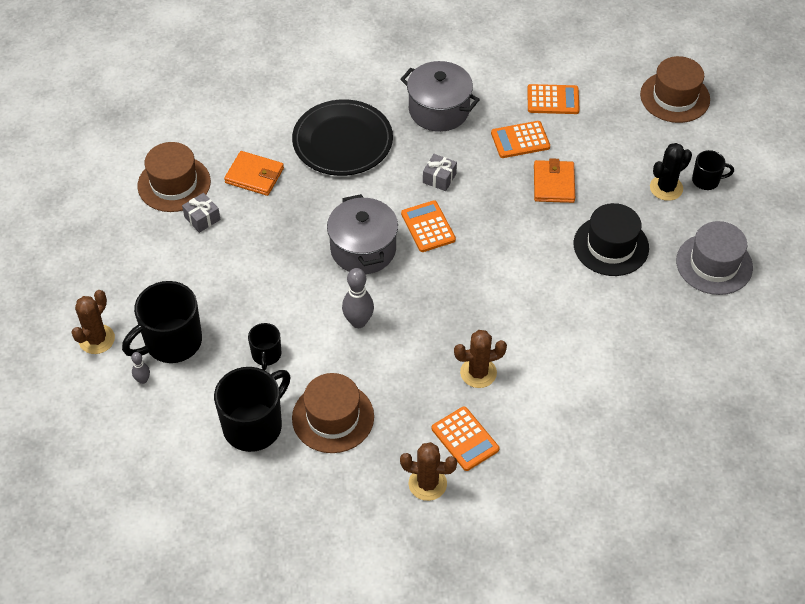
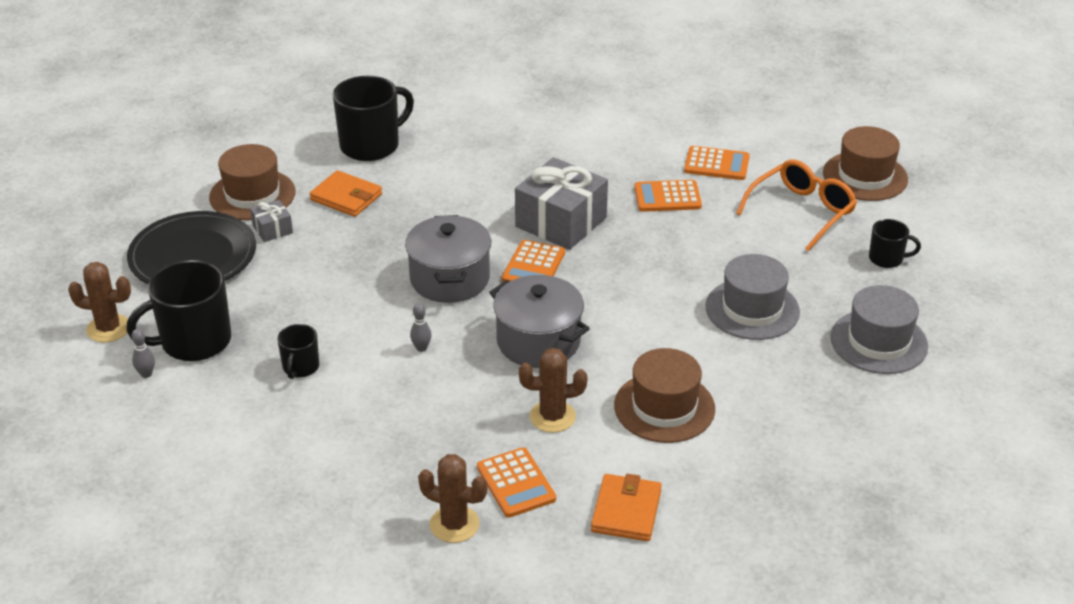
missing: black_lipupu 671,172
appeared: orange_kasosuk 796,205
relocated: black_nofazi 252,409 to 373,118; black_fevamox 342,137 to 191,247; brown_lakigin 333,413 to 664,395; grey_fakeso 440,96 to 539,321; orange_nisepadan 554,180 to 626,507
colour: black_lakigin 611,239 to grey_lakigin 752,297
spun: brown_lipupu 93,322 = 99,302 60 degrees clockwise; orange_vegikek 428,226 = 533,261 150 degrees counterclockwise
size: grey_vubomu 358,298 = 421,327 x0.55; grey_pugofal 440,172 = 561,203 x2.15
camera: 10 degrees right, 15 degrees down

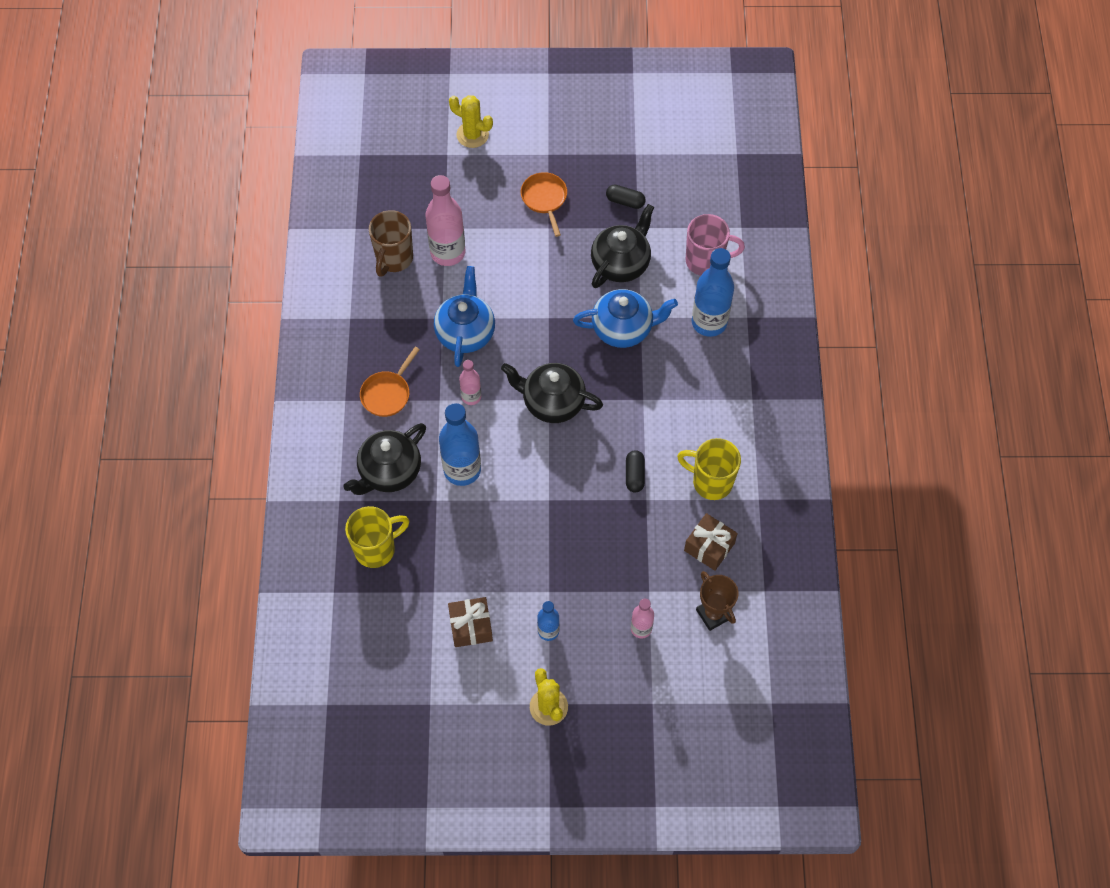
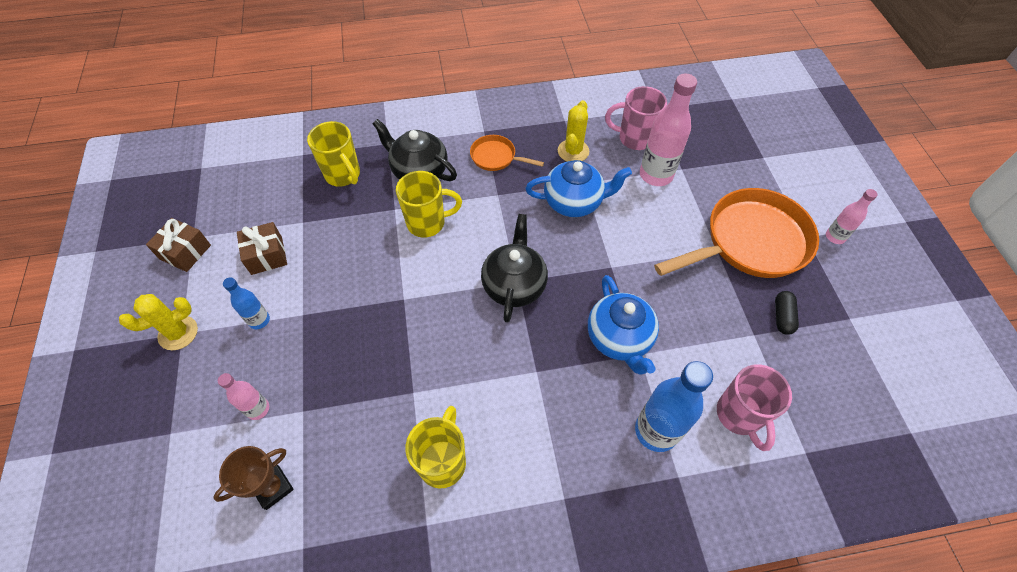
missing: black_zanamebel 622,246; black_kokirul 635,471
relocated: yellow_lipupu 471,121 to 573,130; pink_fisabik 470,382 to 851,216; brown_pugofal 711,542 to 178,245
exchanged: blue_fisabik 460,444 to yellow_nofazi 429,204
colour: brown_nofazi 391,243 to pink_nofazi 636,118
size: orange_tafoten 544,204 = 736,233 x2.11
camera: 80 degrees right, 5 degrees down

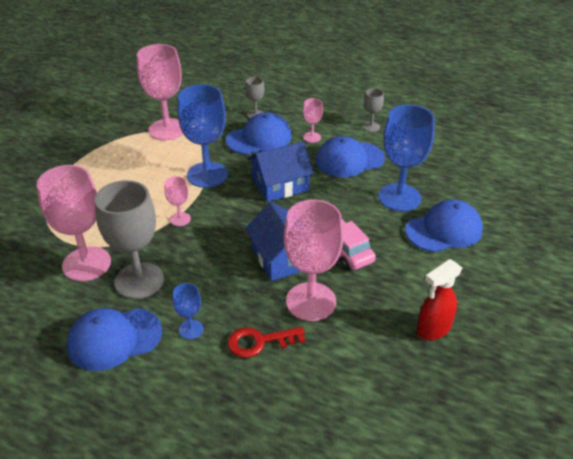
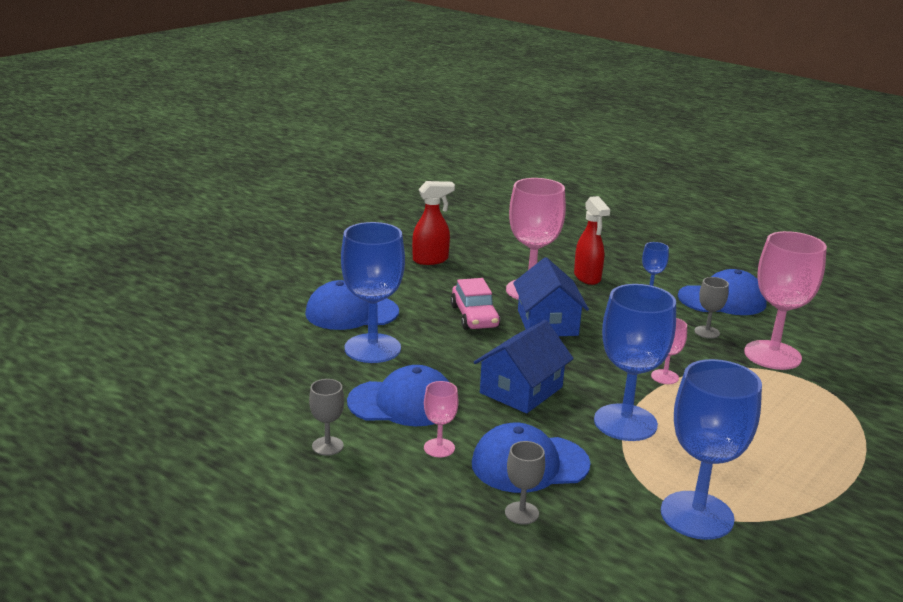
exchanged: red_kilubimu 266,342 to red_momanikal 592,240
colour: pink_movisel 160,92 to blue_movisel 711,449
spun: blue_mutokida 281,171 = 524,366 45 degrees counterclockwise
size: grey_movisel 129,239 = 711,308 x0.47
camera: 165 degrees left, 15 degrees down

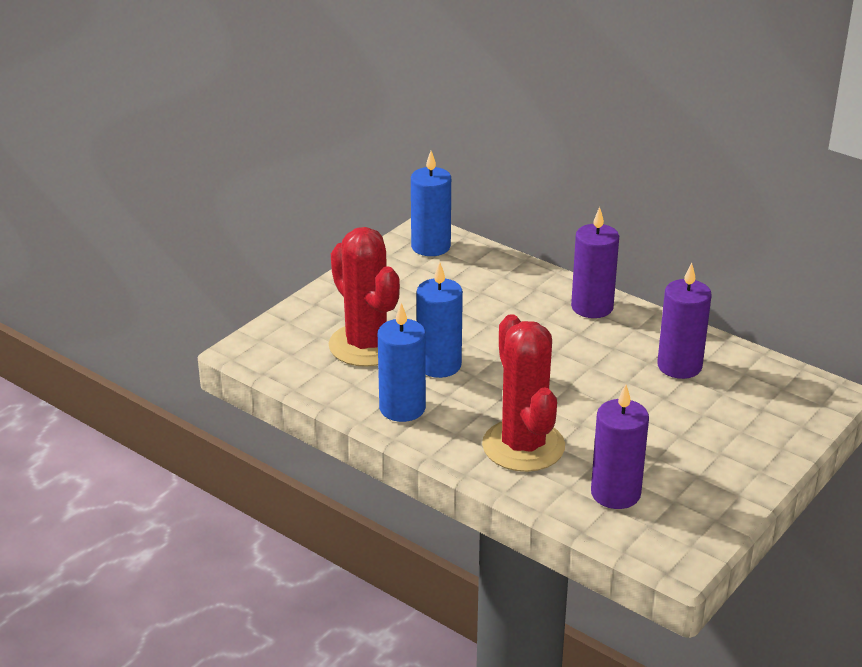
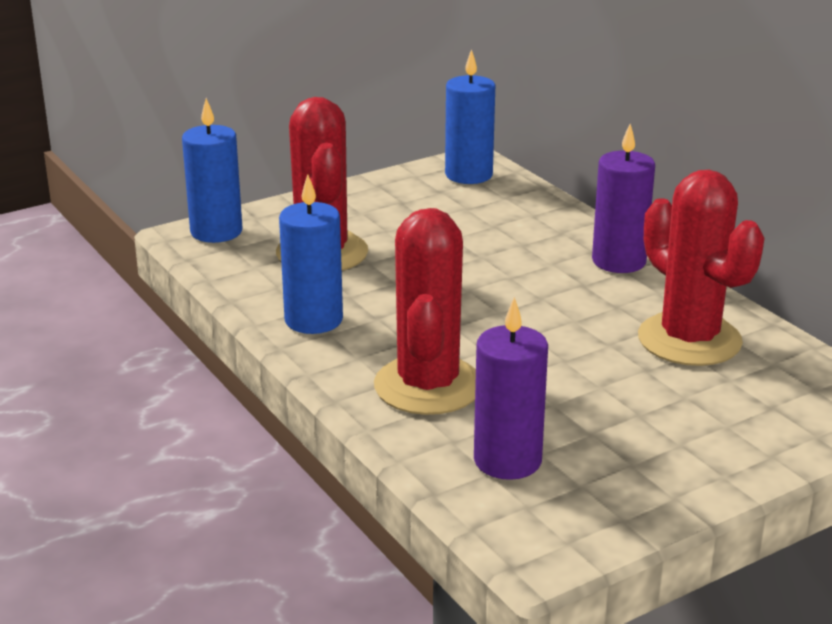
relocated: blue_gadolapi 439,320 to 212,170
exchanged: purple_gadolapi 684,321 to red_lipupu 701,268
camera: 20 degrees right, 5 degrees down

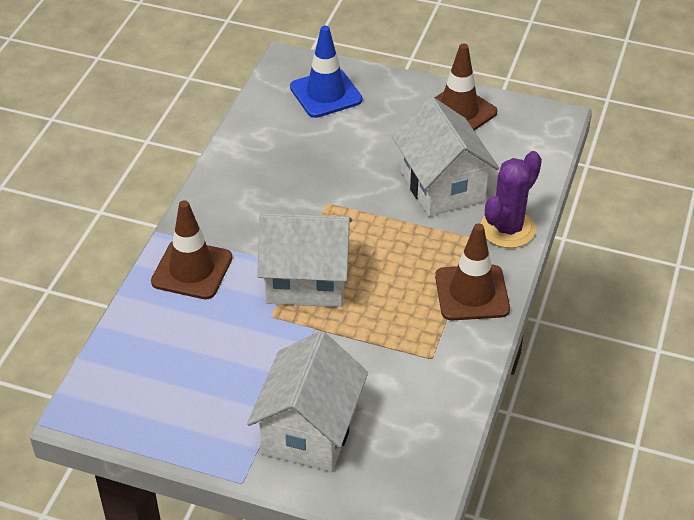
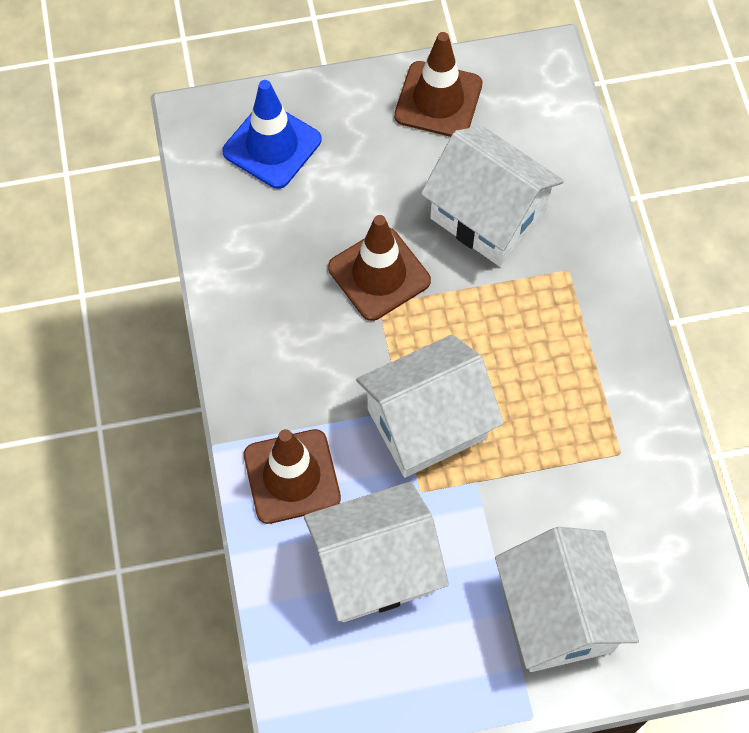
missing: purple_lipupu 511,199
appeared: white_mutokida 376,551
relocated: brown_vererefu 472,272 to 379,268
camera: 30 degrees left, 20 degrees up

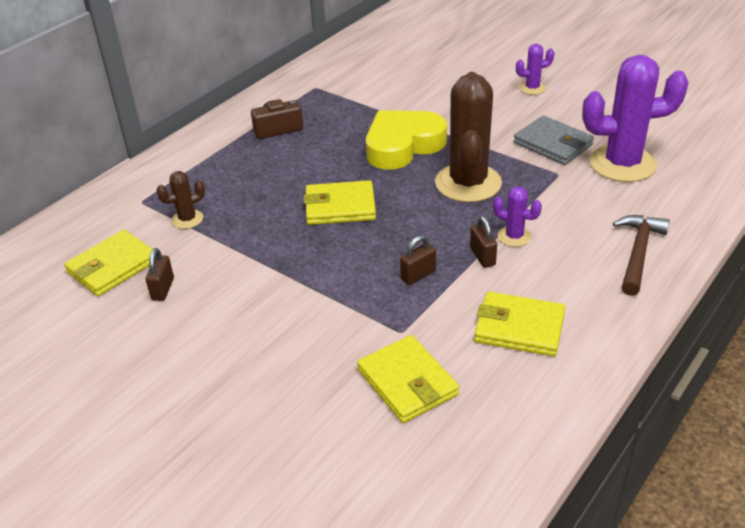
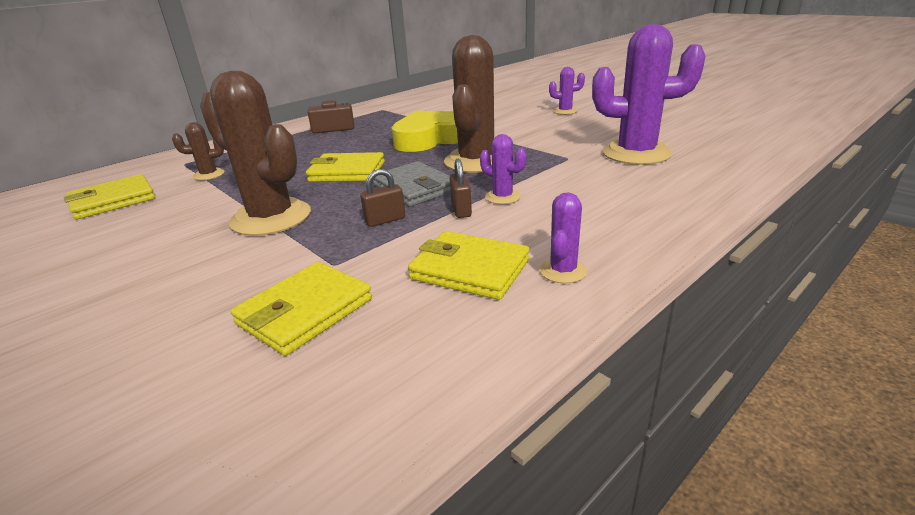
missing: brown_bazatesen 160,274; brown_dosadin 641,255
appeared: brown_lipupu 255,153; purple_lipupu 563,237
relocated: grey_nisepadan 554,140 to 411,184
spun: yellow_nisepadan 408,379 = 301,309 60 degrees clockwise
camera: 10 degrees right, 10 degrees down

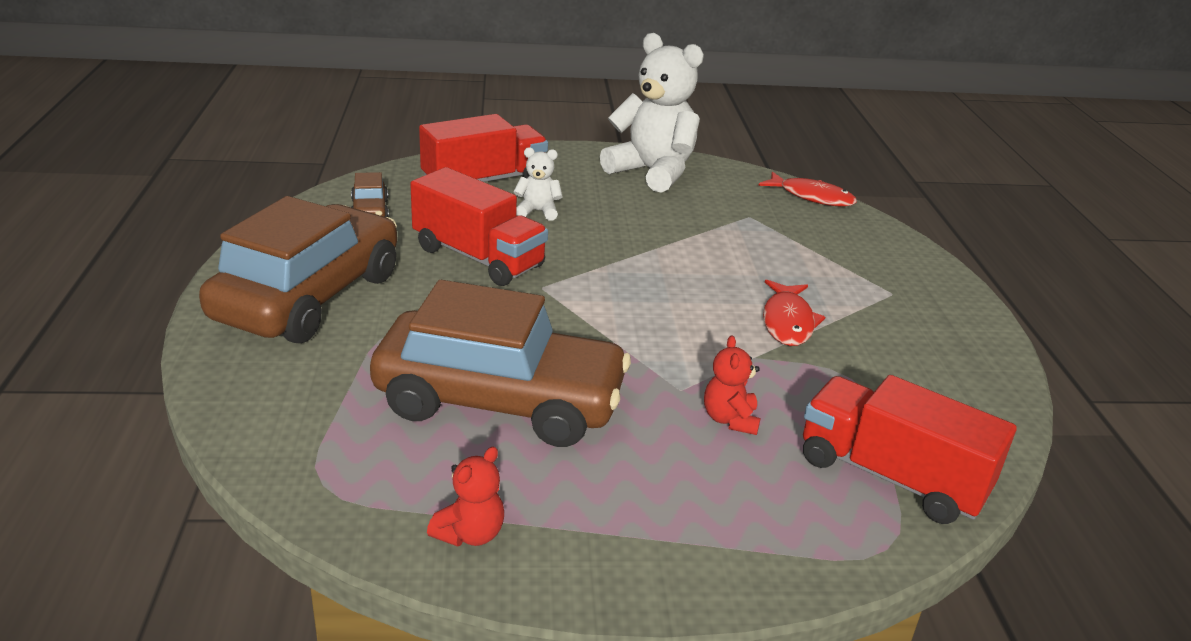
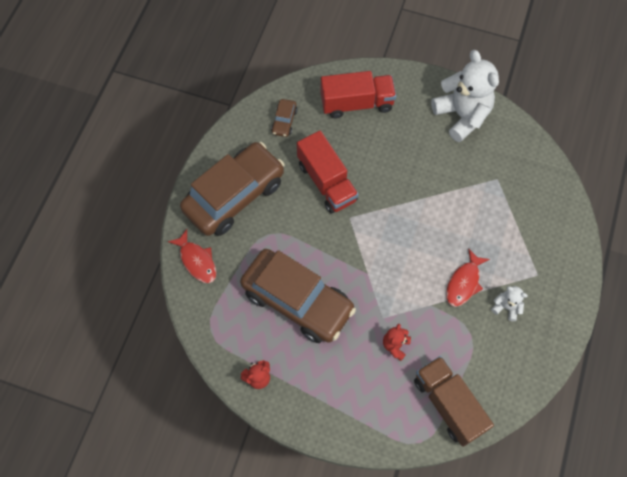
relocated: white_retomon 538,184 to 509,303; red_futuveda 807,188 to 192,256
colour: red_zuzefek 910,449 to brown_zuzefek 454,401
camera: 25 degrees right, 35 degrees up

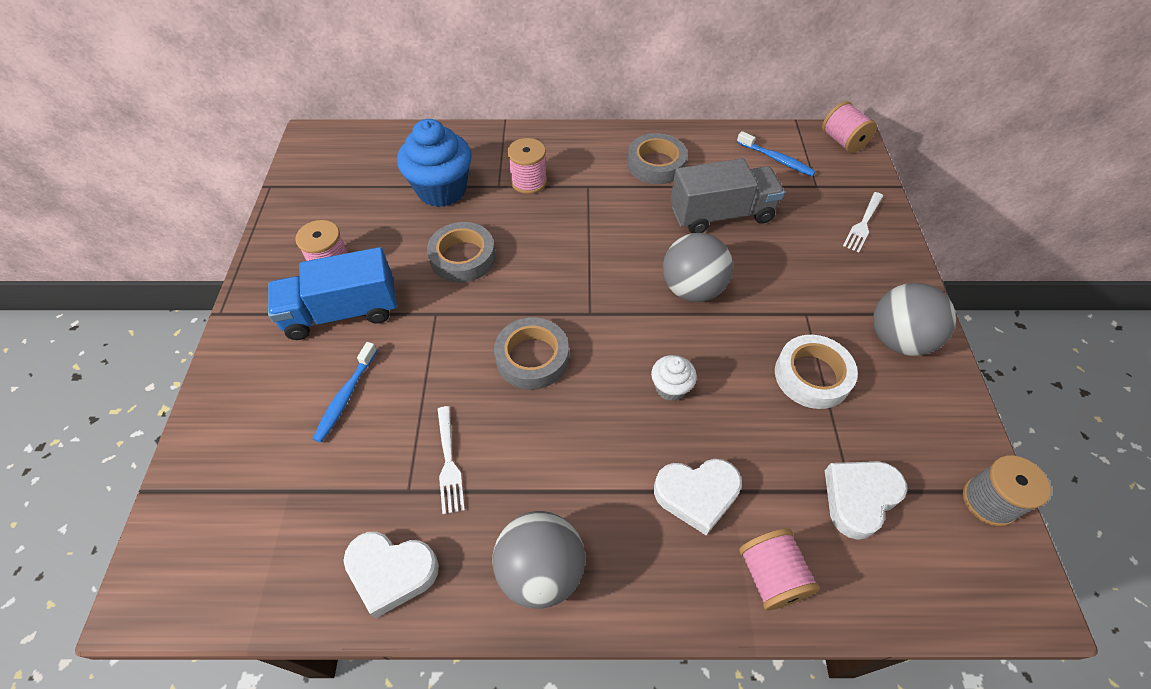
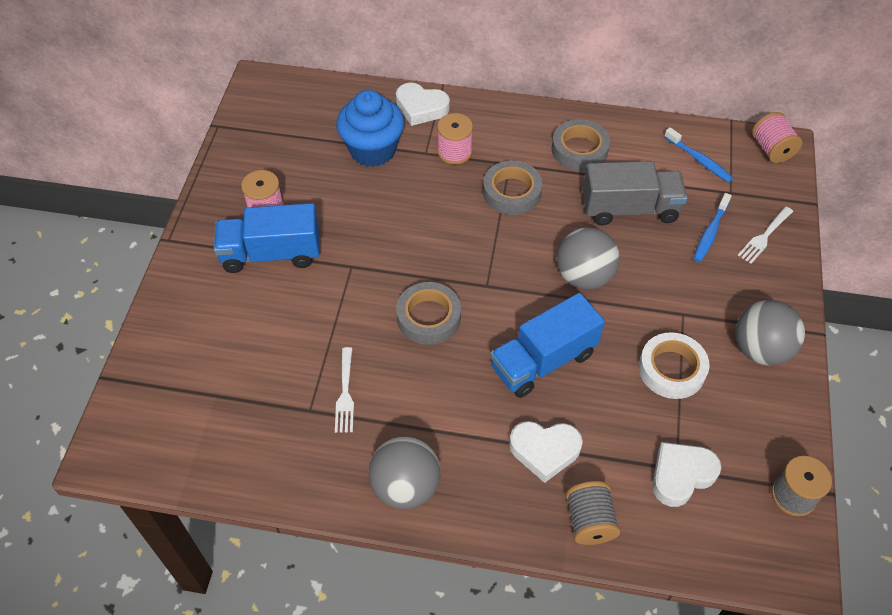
relocated: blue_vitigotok 345,392 to 712,227; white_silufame 391,575 to 423,104; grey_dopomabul 461,252 to 513,188
exchanged: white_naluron 674,378 to blue_zuzefek 547,345
colour: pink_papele 779,569 to grey_papele 593,513
camera: 10 degrees right, 0 degrees up

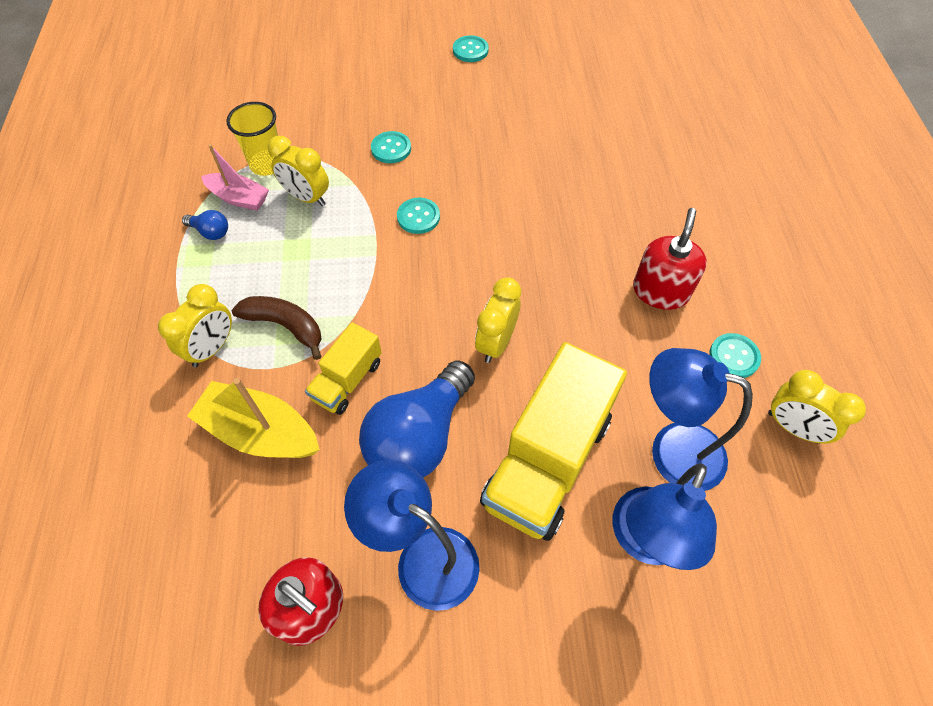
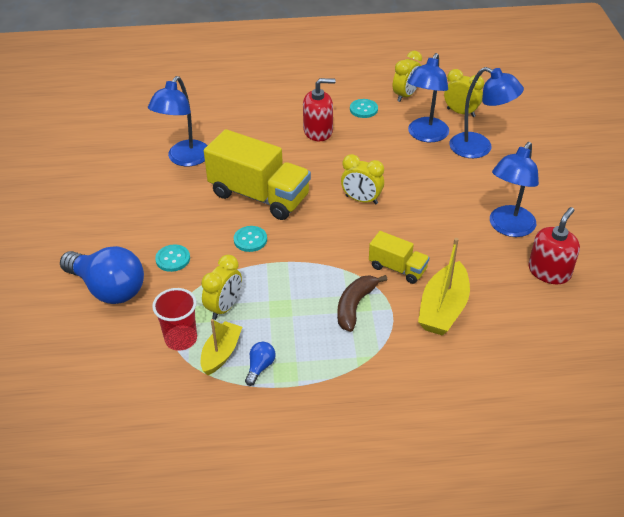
missing: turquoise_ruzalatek 471,48
appeared: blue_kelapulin 178,121
relocated: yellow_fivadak 195,325 to 464,93; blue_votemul 417,418 to 102,275; yellow_zuzefek 553,441 to 257,174
colour: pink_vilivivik 235,177 to yellow_vilivivik 221,347; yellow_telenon 252,139 to red_telenon 174,319
spun: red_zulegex 670,259 = 319,109 150 degrees clockwise
camera: 90 degrees left, 15 degrees down

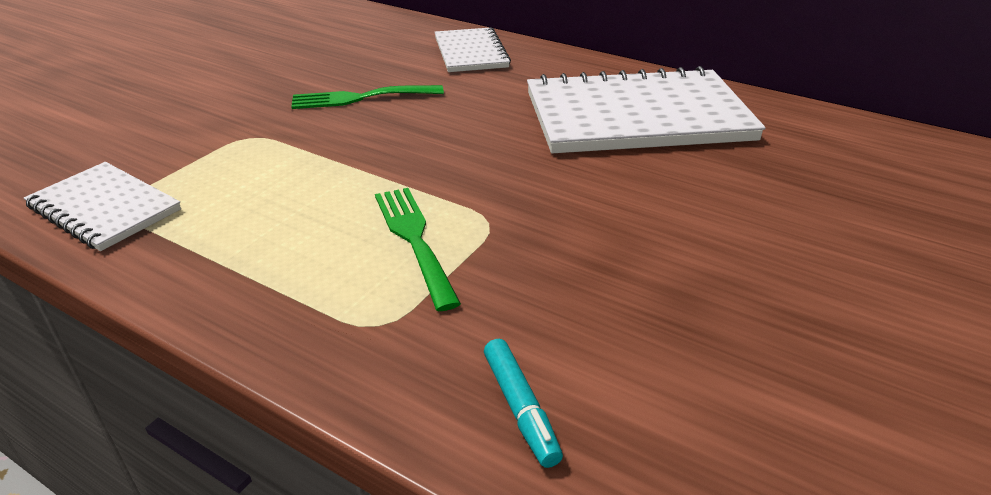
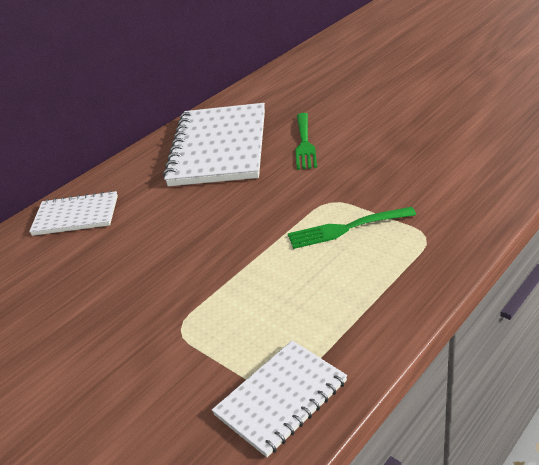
missing: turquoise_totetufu 523,403
relocated: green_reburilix 367,97 to 306,141
camera: 75 degrees left, 0 degrees up

